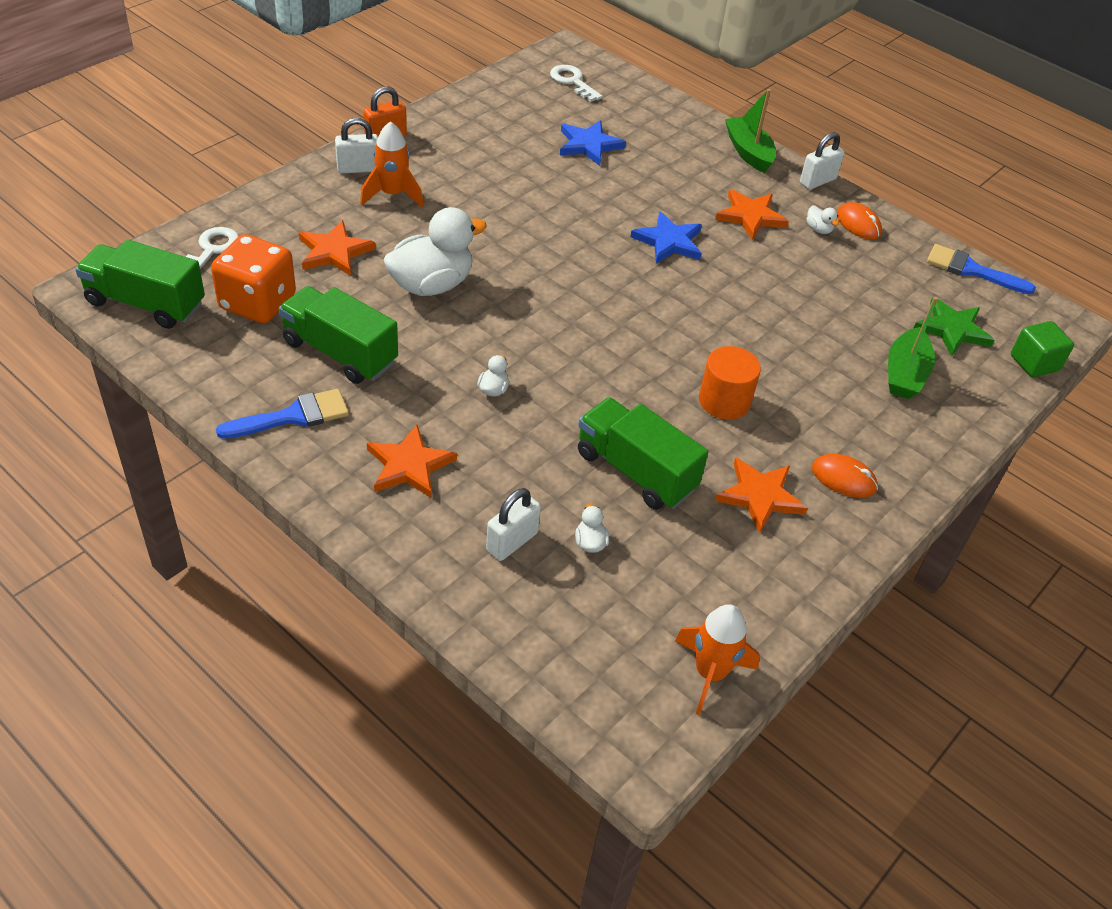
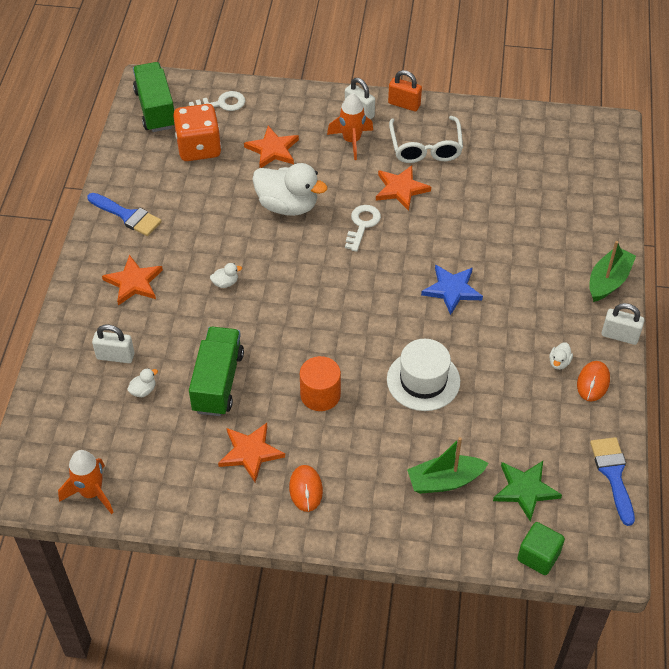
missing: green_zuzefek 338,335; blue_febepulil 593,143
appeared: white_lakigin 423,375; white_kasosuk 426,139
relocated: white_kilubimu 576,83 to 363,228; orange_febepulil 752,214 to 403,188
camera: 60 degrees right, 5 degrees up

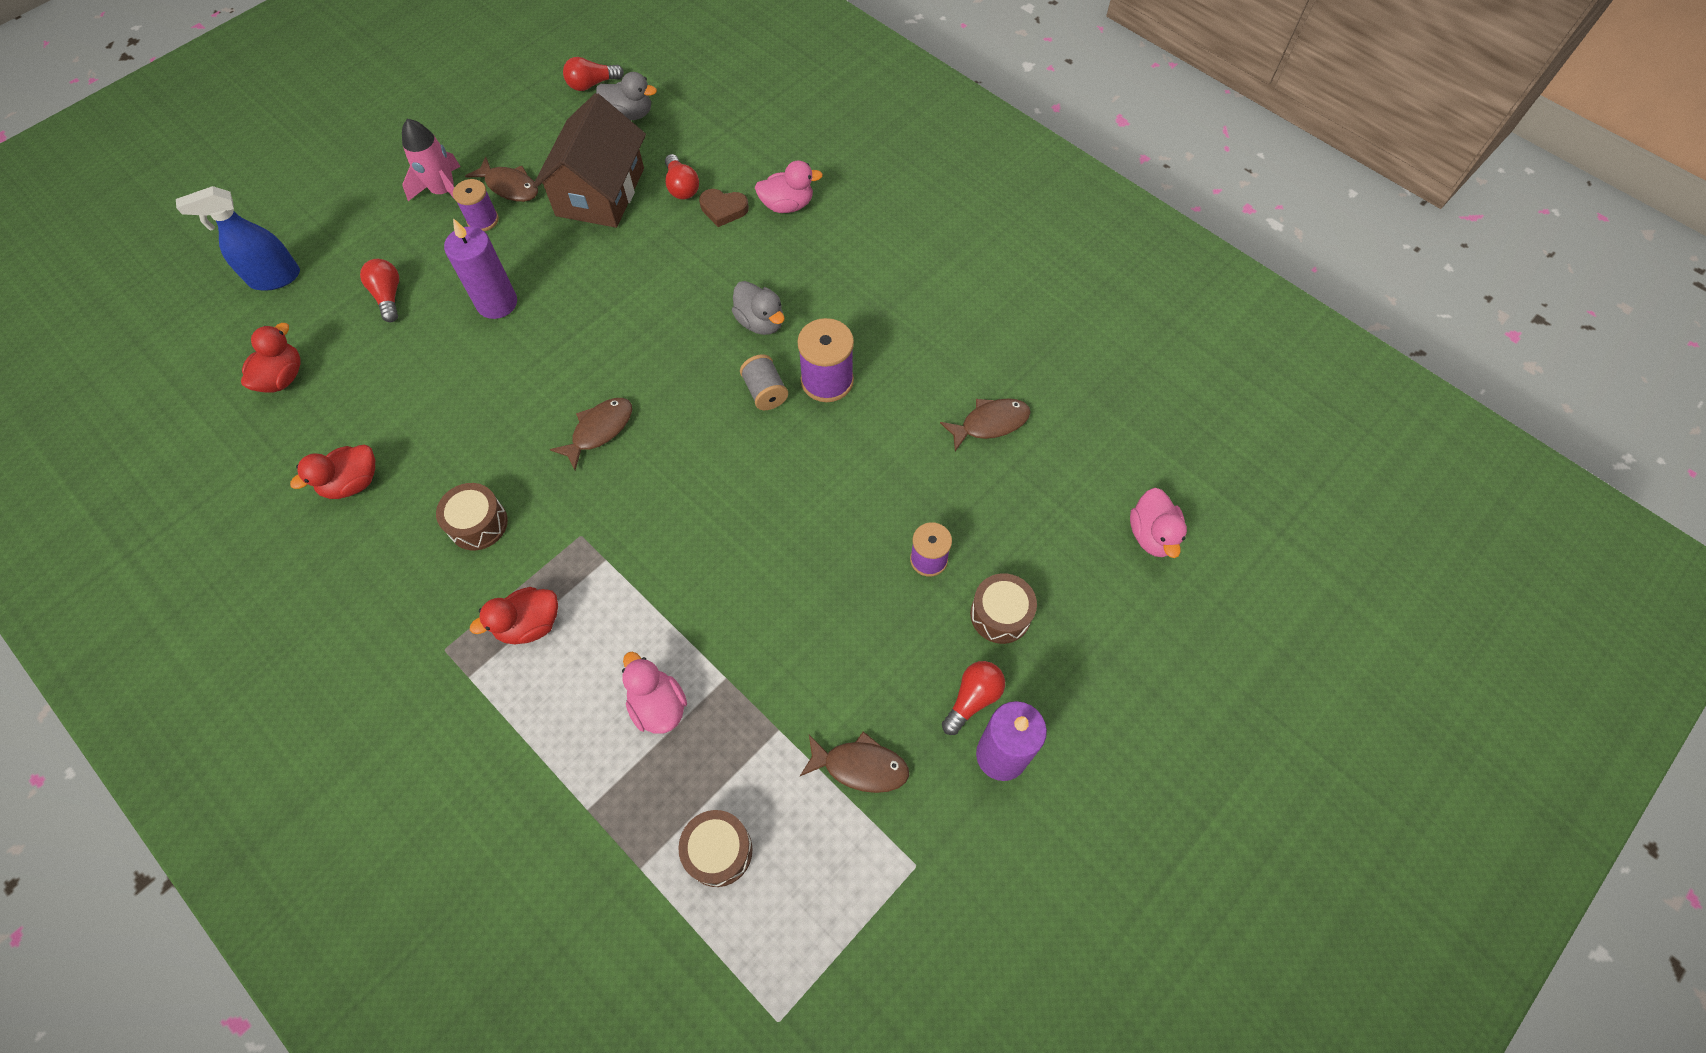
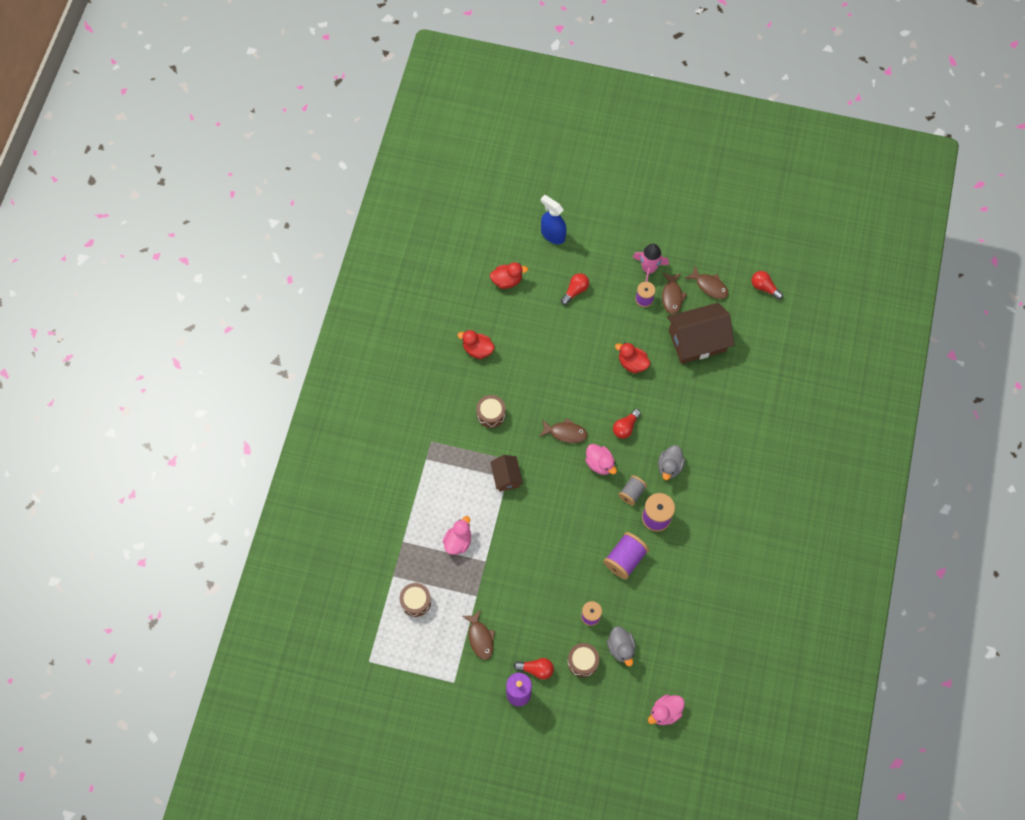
missing: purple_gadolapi 480,268; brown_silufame 724,208
appeared: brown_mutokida 506,473; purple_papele 626,556
relocated: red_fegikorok 514,615 to 632,358; grey_fegikorok 626,96 to 621,646; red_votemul 682,176 to 627,424; pink_fegikorok 789,187 to 601,459; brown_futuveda 985,424 to 707,282
camera: 60 degrees right, 5 degrees up

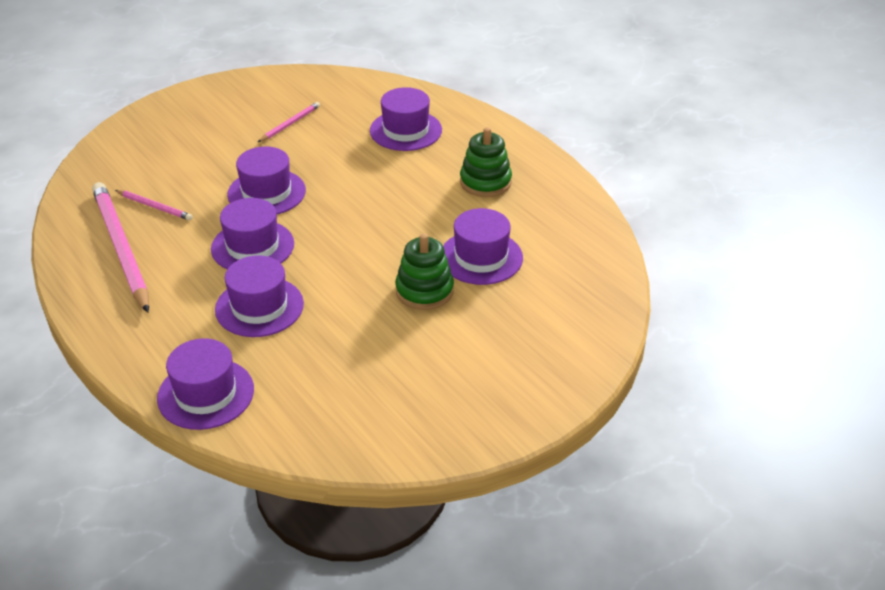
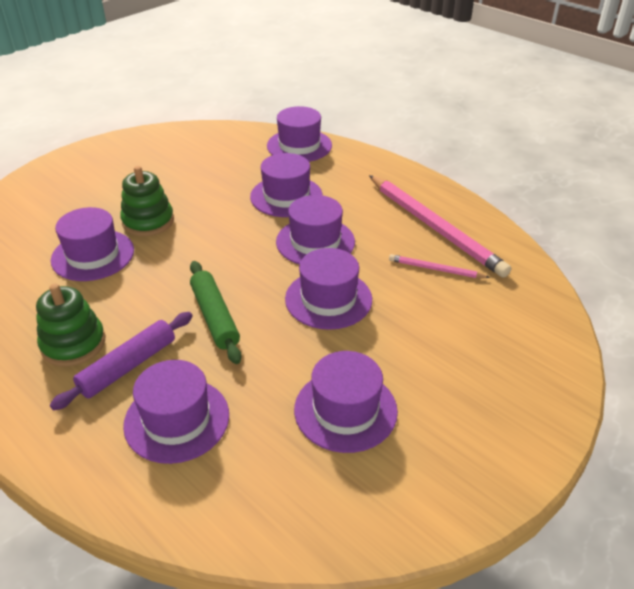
appeared: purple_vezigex 121,361; green_vezigex 216,312
exchanged: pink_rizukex 289,122 to purple_lakigin 346,402
camera: 170 degrees right, 0 degrees up

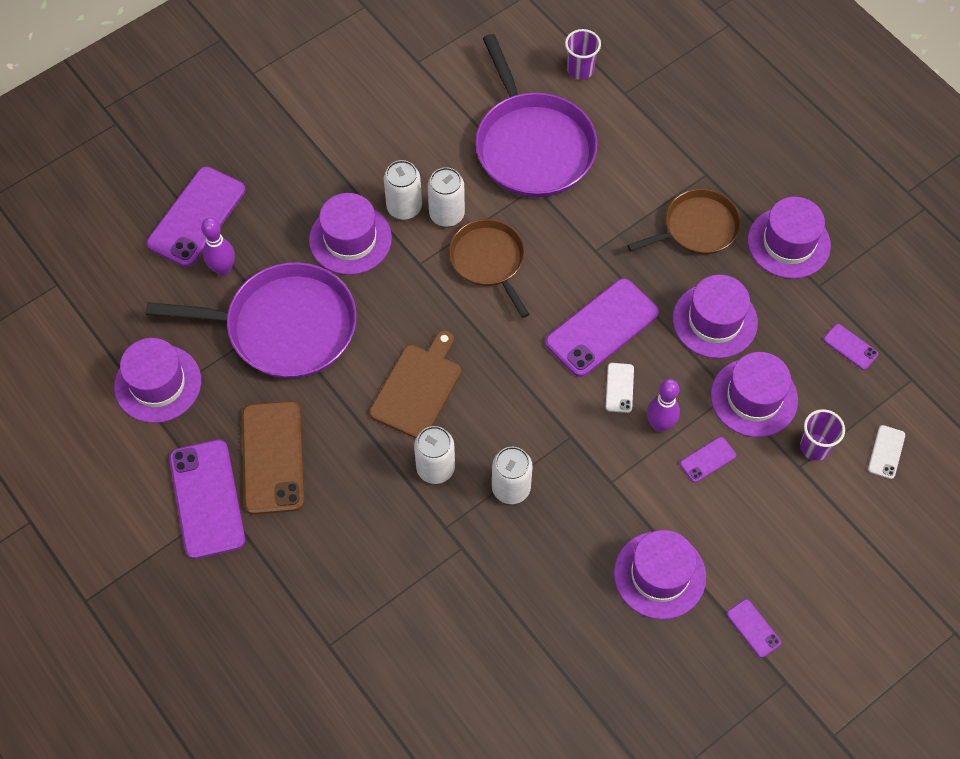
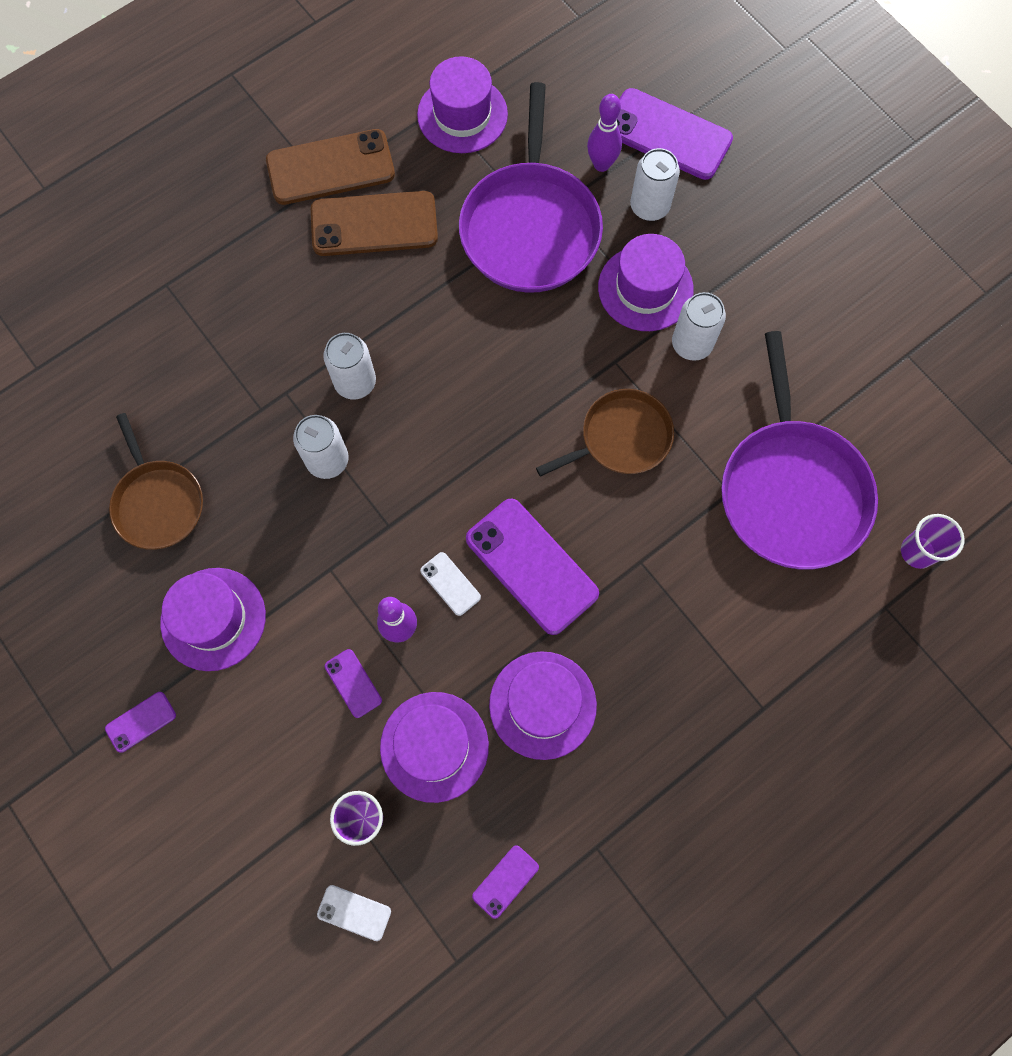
missing: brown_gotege 415,384; purple_lakigin 789,238
relocated: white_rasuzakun 446,197 to 655,184; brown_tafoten 684,221 to 156,481
colour: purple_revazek 207,499 to brown_revazek 330,167
spun: purple_tafoten 536,115 = 799,450 75 degrees counterclockwise; white_revazek 620,388 = 450,584 45 degrees clockwise
camera: 90 degrees right, 10 degrees up

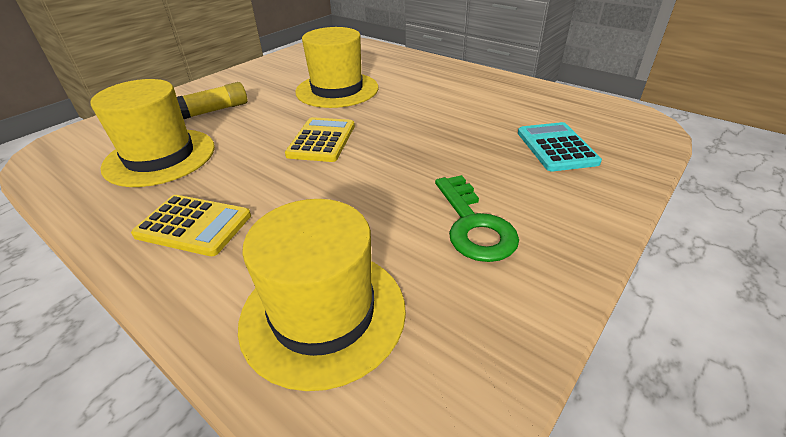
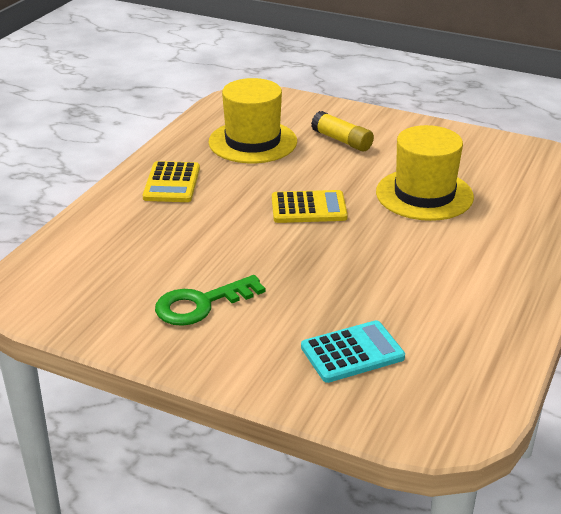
missing: yellow_lakigin 322,295
camera: 75 degrees right, 5 degrees down

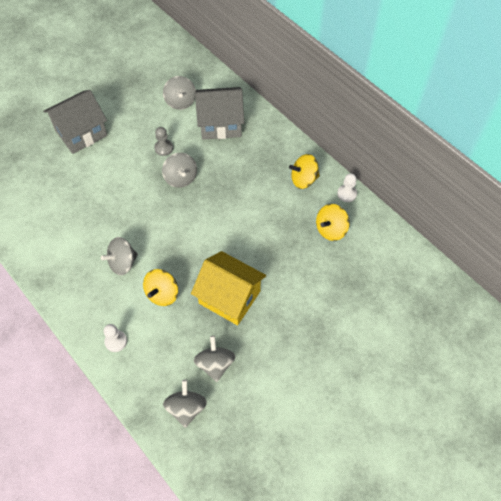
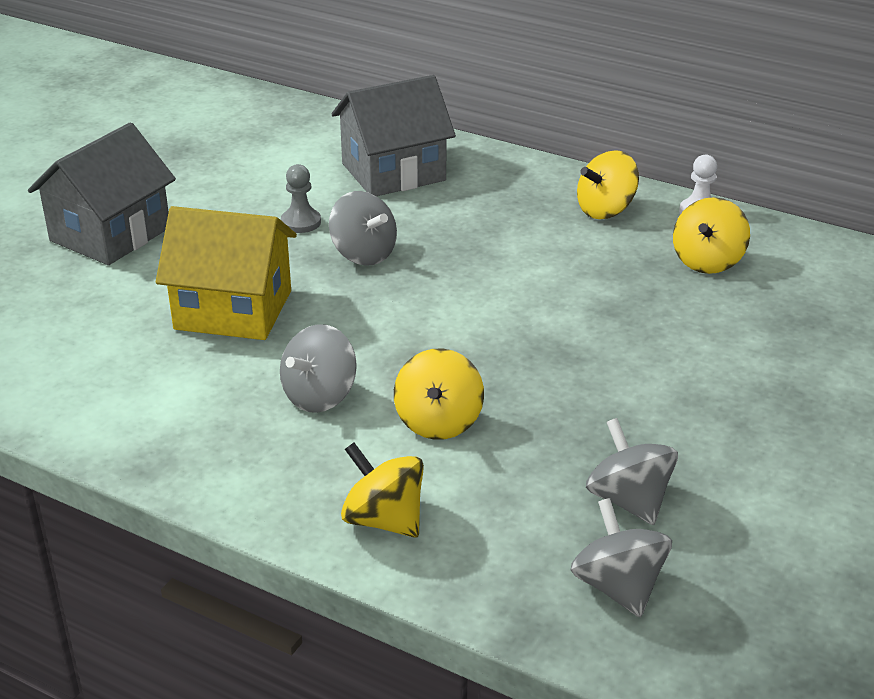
missing: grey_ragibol 179,93
relocated: yellow_mutokida 228,288 to 226,273
exchanged: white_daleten 115,338 to yellow_ragibol 382,490
camera: 20 degrees left, 25 degrees down

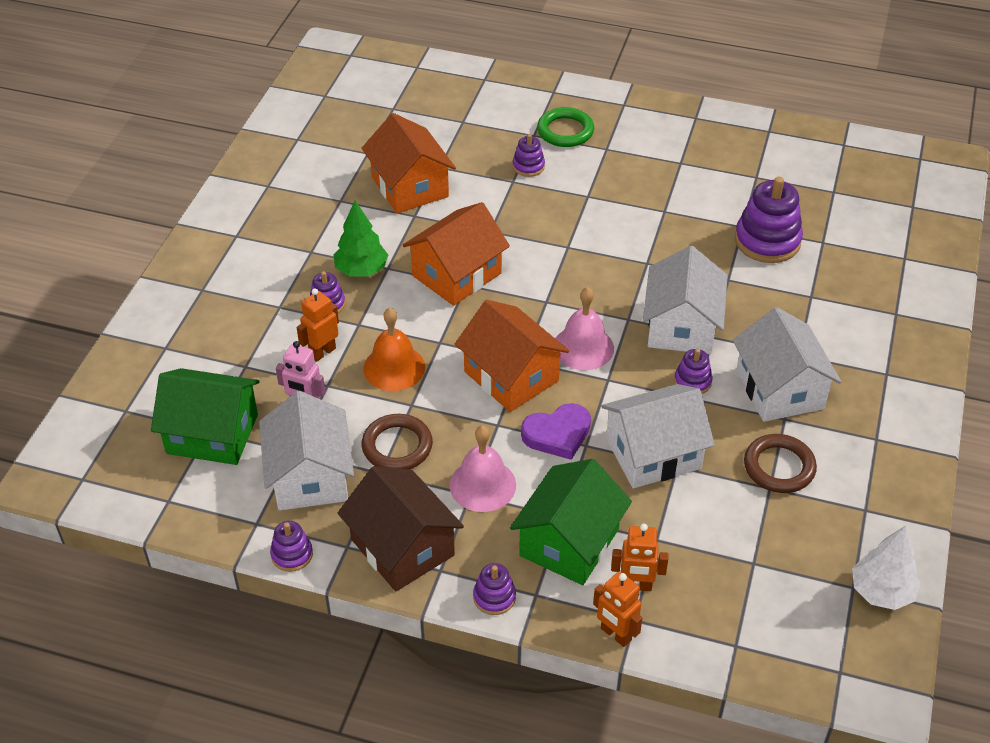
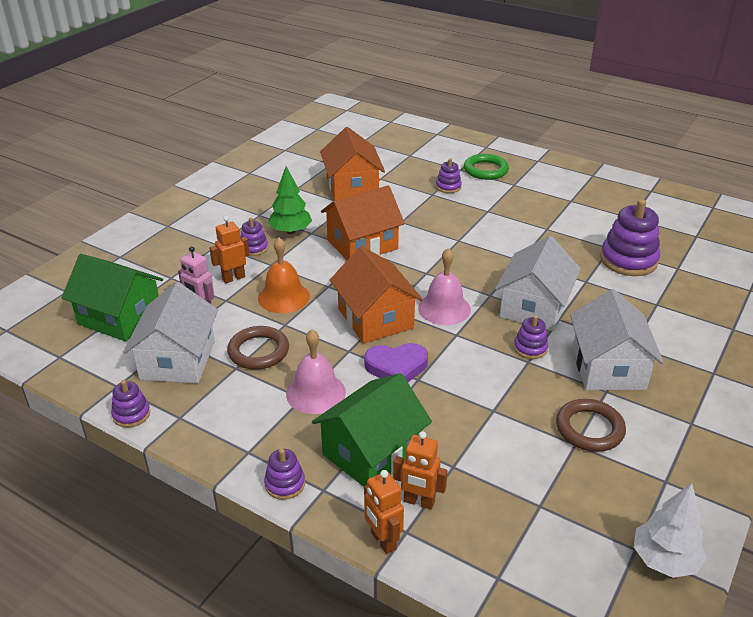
missing: brown_mutokida 401,529; white_mutokida 658,436
camera: 15 degrees right, 10 degrees down

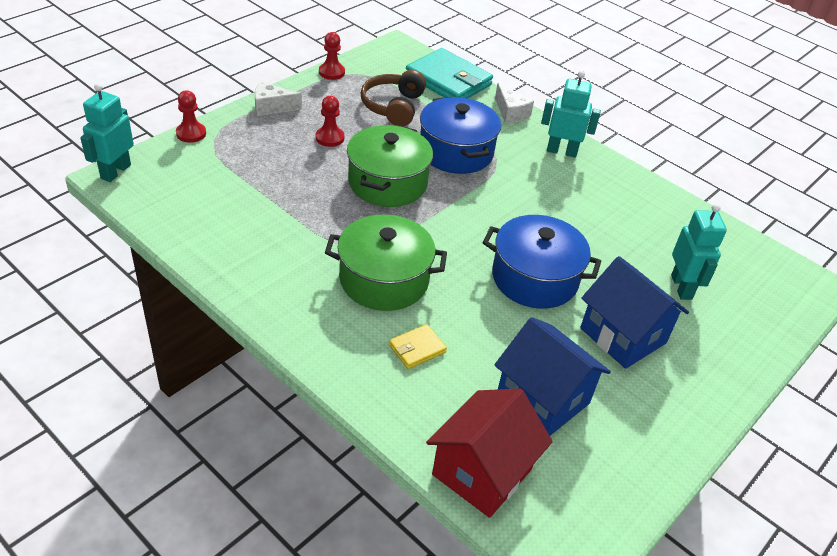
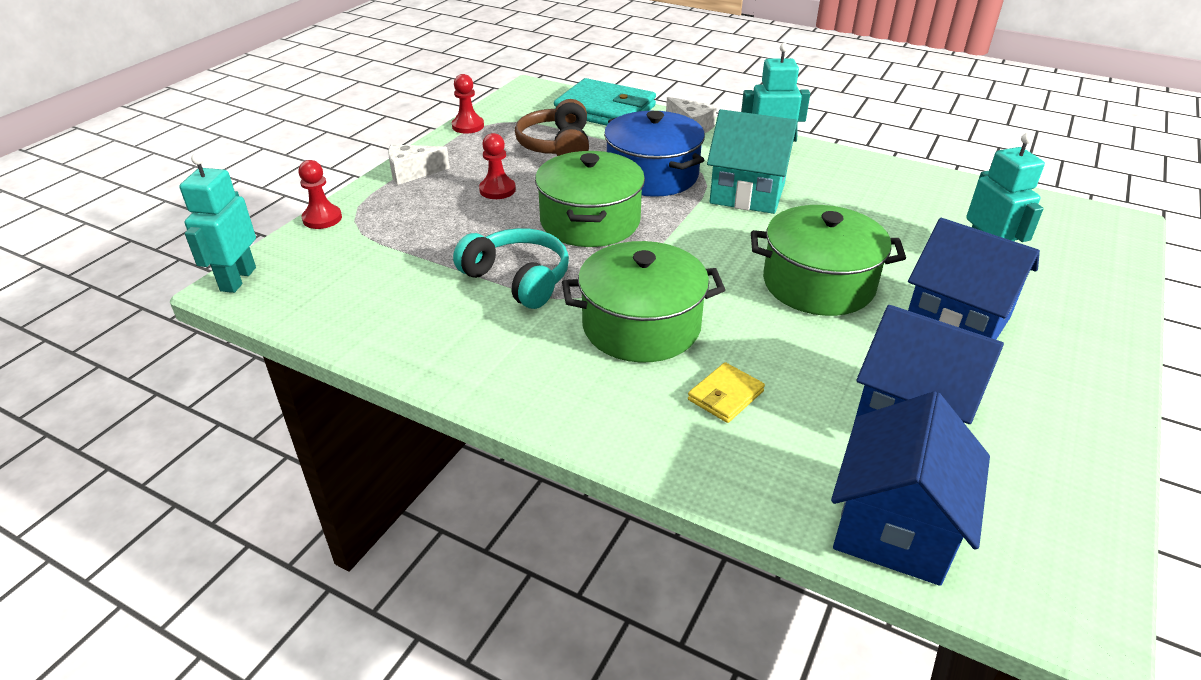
appeared: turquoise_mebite 511,268; turquoise_mutokida 752,161
colour: red_mutokida 489,453 to blue_mutokida 910,488; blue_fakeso 542,262 to green_fakeso 828,260
camera: 10 degrees left, 5 degrees down

